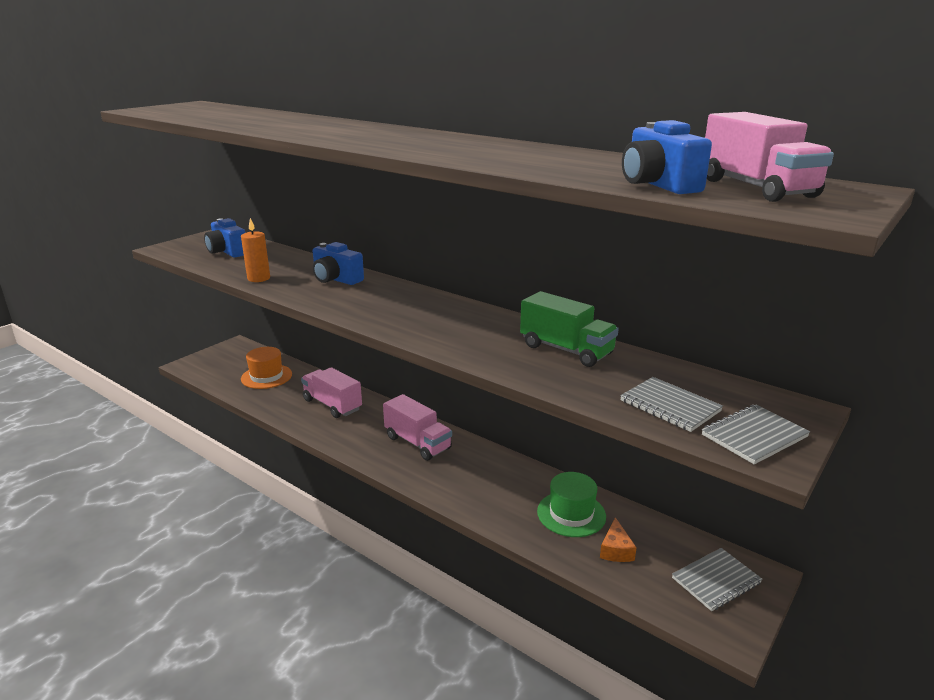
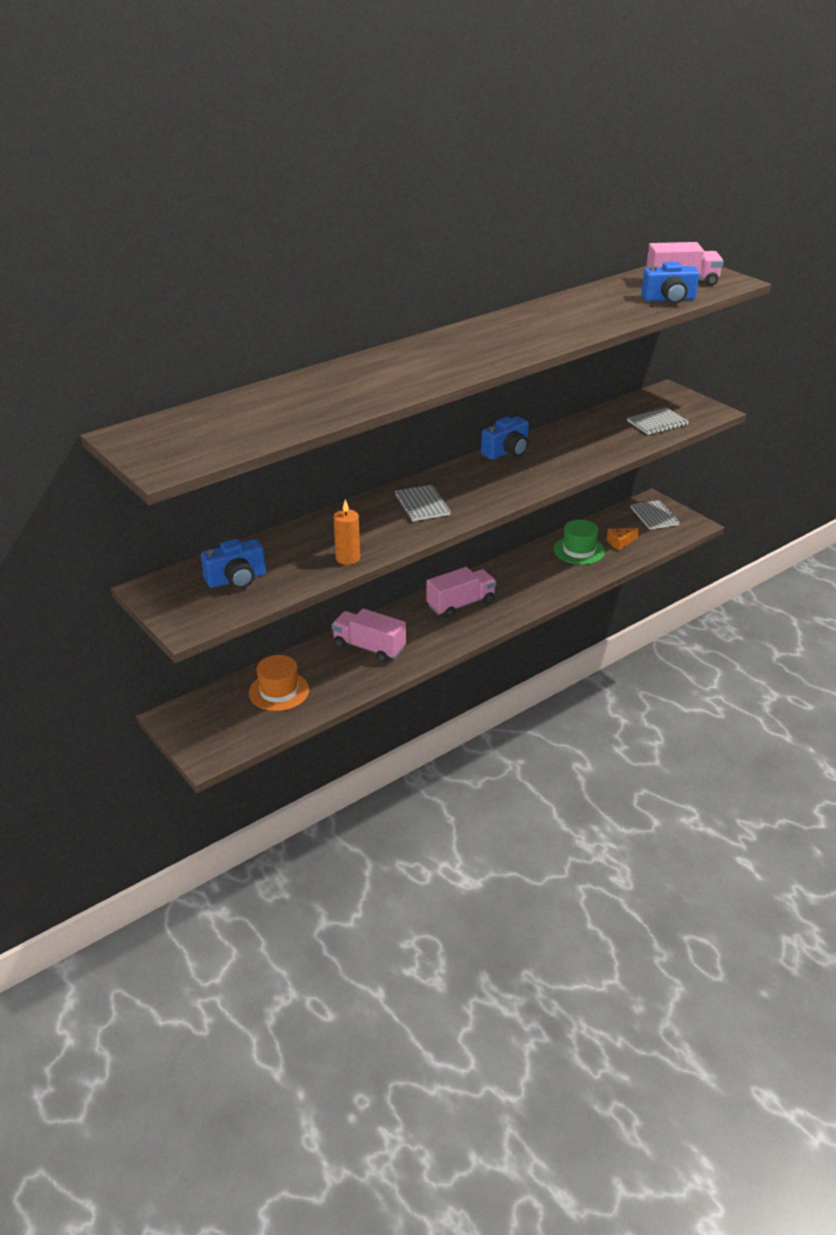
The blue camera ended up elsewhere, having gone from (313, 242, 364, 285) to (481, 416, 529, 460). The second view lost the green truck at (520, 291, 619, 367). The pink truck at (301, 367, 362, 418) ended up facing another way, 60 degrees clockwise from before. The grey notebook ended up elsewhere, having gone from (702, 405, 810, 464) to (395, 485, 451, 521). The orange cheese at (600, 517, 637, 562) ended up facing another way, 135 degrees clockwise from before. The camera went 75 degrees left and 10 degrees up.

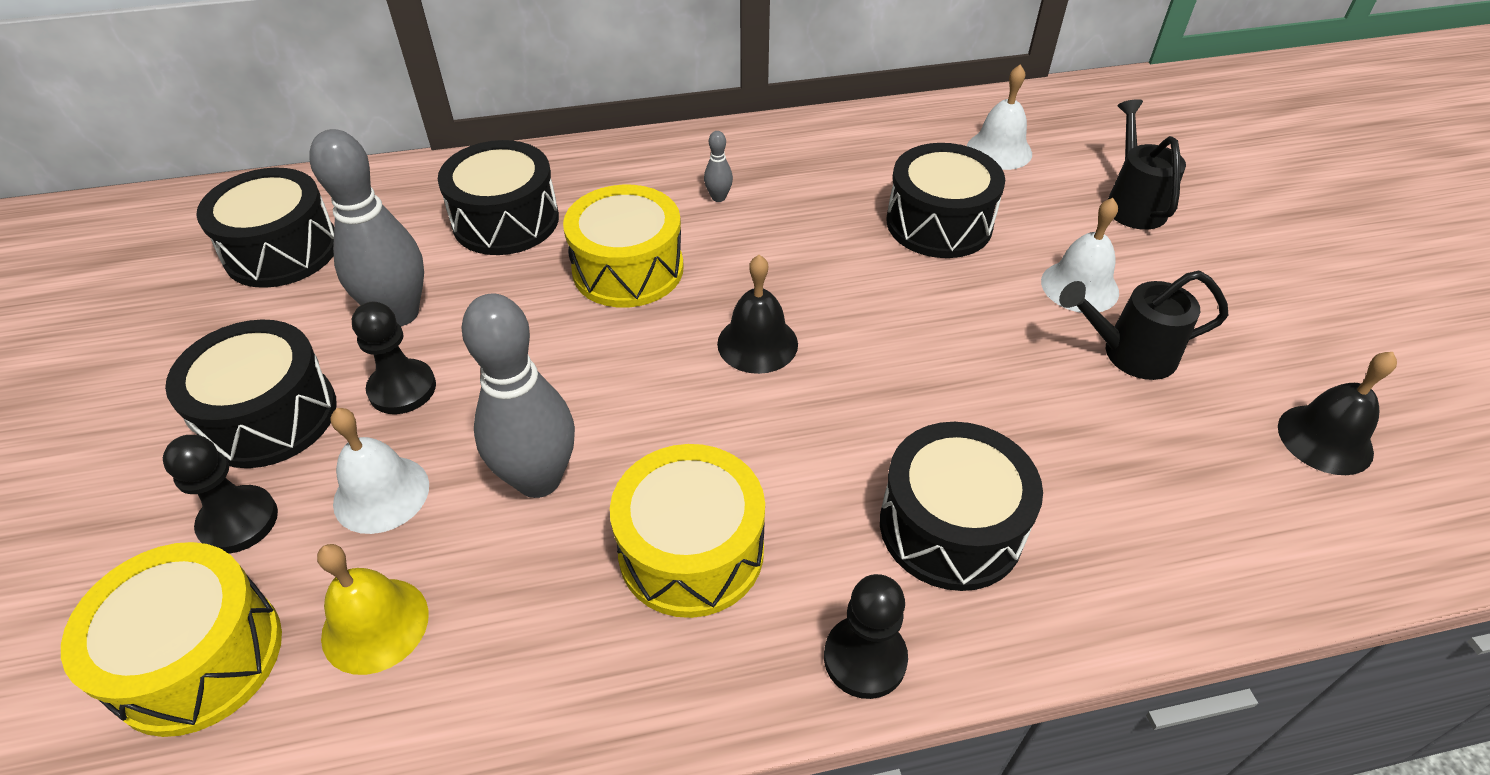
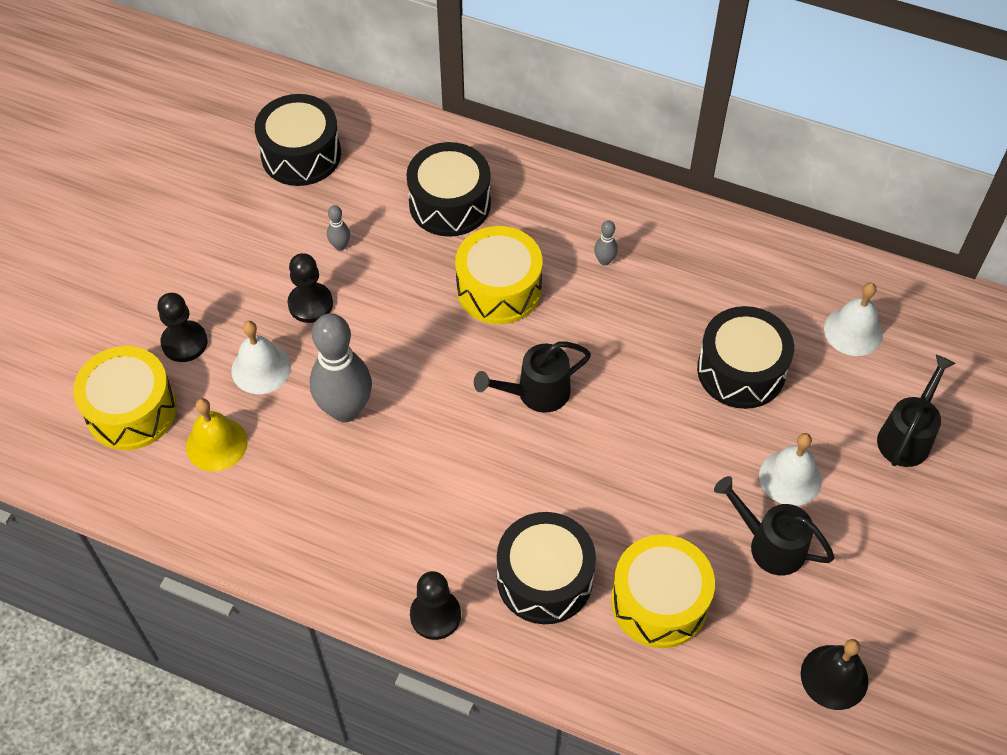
The size of the grey bowling pin at (309, 129, 424, 327) changed by a factor of 0.41. Where the black bell stood at (717, 255, 798, 374), the black watering can came to stand at (474, 341, 591, 413). The second view lost the black drum at (165, 319, 337, 468). The yellow drum ended up elsewhere, having gone from (610, 444, 765, 618) to (611, 534, 715, 648). The camera went 35 degrees right and 10 degrees up.

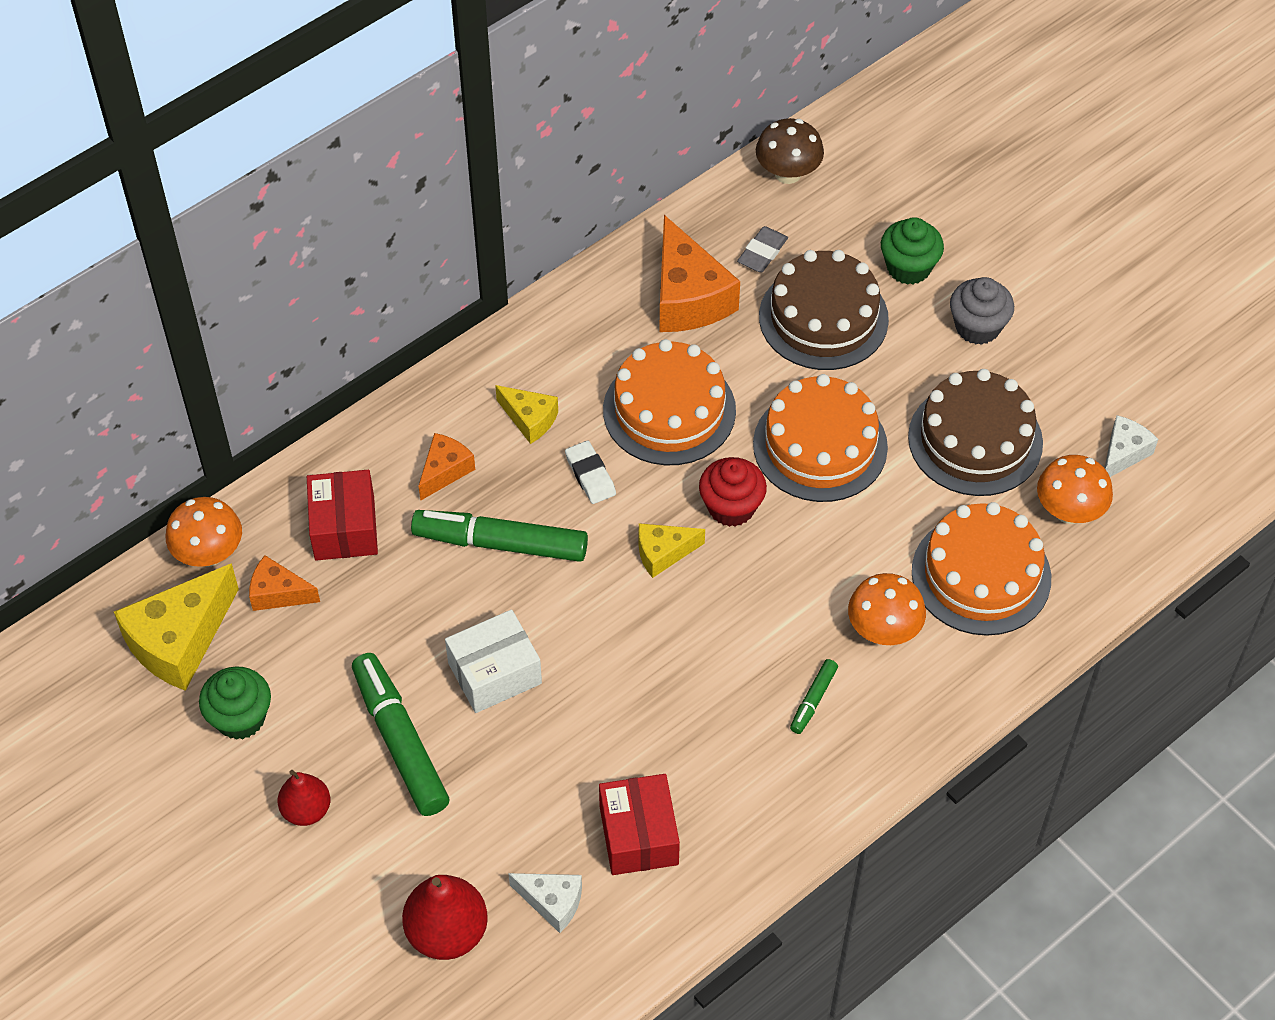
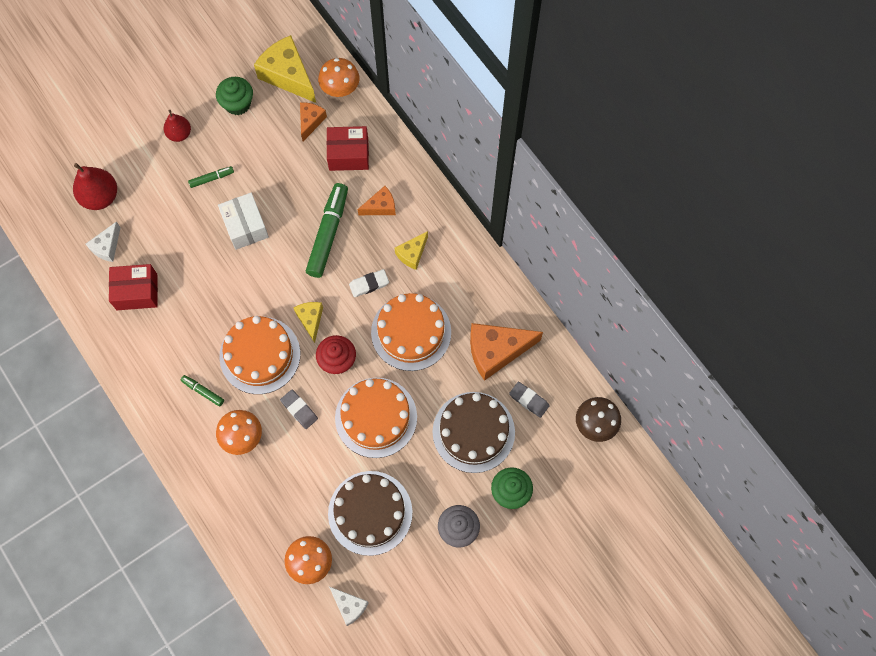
The orange cheese at (418, 433, 475, 501) ended up facing another way, 60 degrees counterclockwise from before. The orange cake ended up elsewhere, having gone from (912, 502, 1051, 636) to (219, 316, 300, 394). The size of the green marker at (352, 653, 449, 816) changed by a factor of 0.47. The second view gained the grey eraser at (280, 390, 318, 429). The camera went 95 degrees right and 15 degrees up.

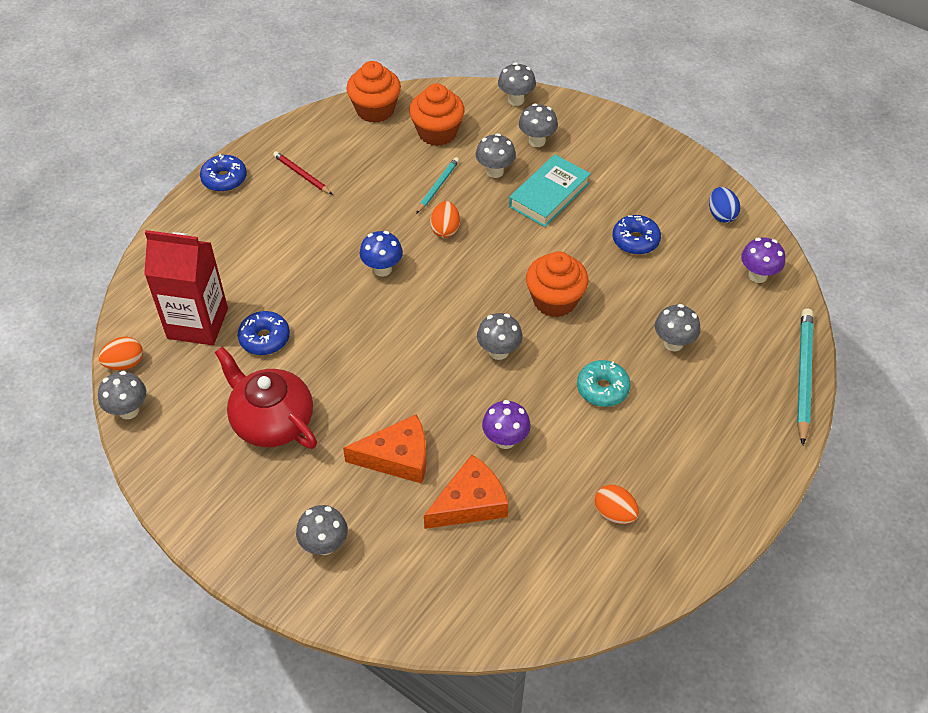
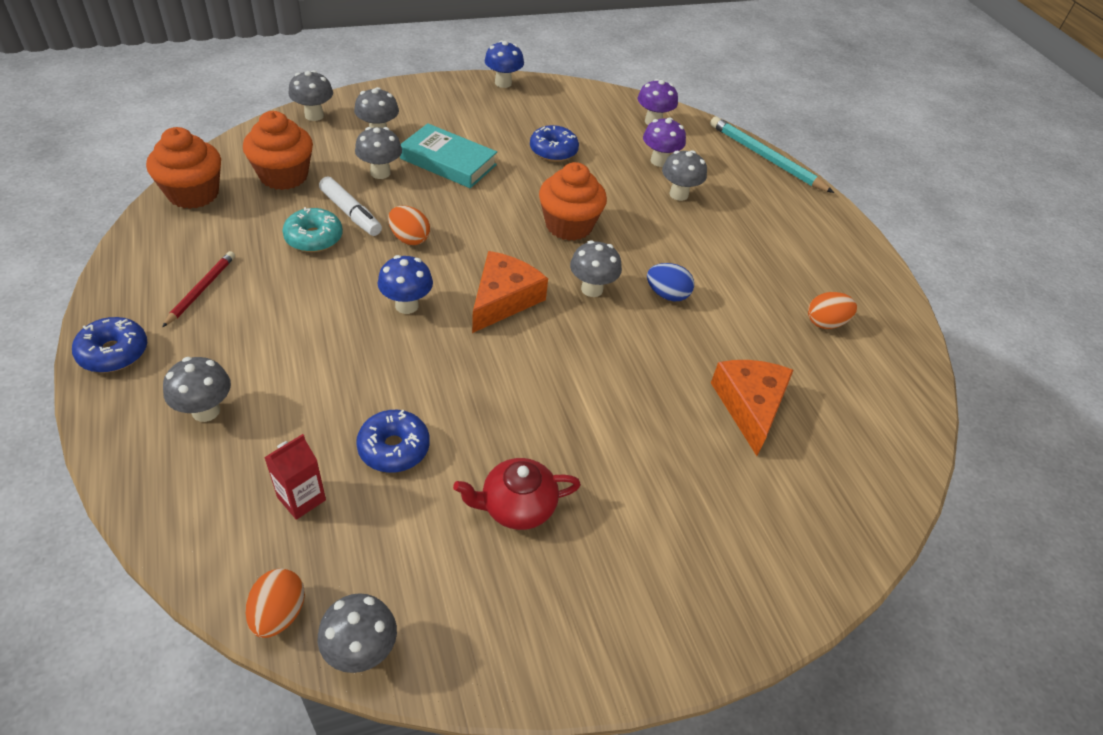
The red pencil at (273, 151, 333, 195) ended up facing another way, 120 degrees clockwise from before. The turquoise book at (509, 154, 591, 227) ended up facing another way, 45 degrees counterclockwise from before. Where the turquoise pencil stood at (416, 157, 459, 214), the white marker came to stand at (319, 176, 382, 236). The blue egg ended up elsewhere, having gone from (709, 187, 740, 223) to (647, 263, 694, 302). The size of the red carton at (144, 230, 228, 345) changed by a factor of 0.48. The size of the red teapot at (215, 347, 317, 449) changed by a factor of 0.65. The turquoise donut ended up elsewhere, having gone from (577, 360, 631, 407) to (282, 207, 343, 252). The purple mushroom ended up elsewhere, having gone from (482, 400, 531, 449) to (643, 117, 686, 167). The orange cheese ended up elsewhere, having gone from (343, 414, 427, 484) to (472, 251, 548, 333). The grey mushroom ended up elsewhere, having gone from (296, 505, 348, 555) to (163, 357, 231, 422). The second view gained the blue mushroom at (485, 41, 524, 88). The camera went 60 degrees left and 5 degrees down.

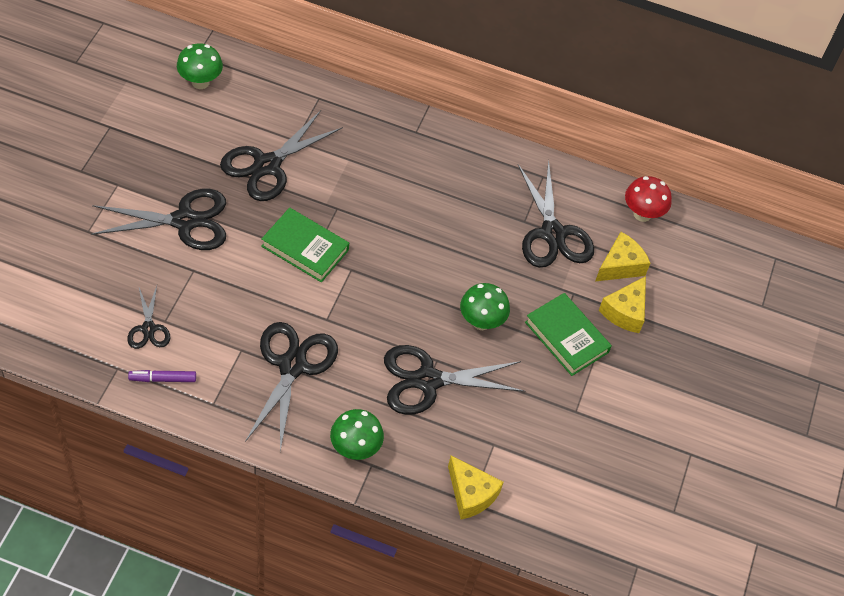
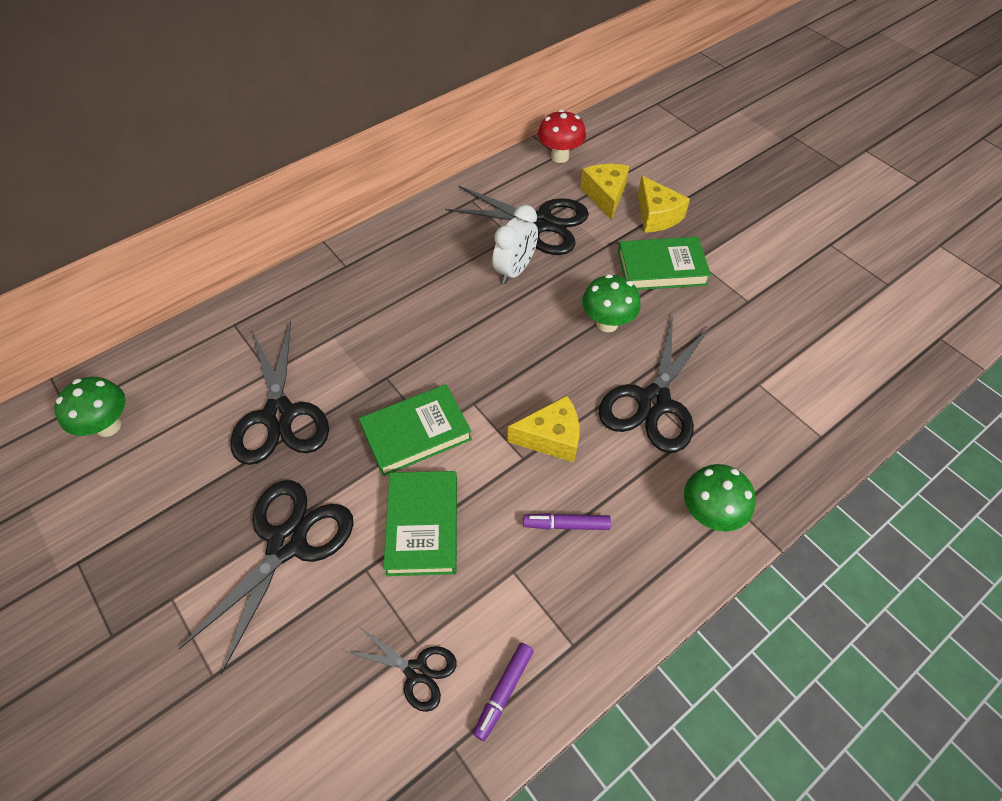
Where the black scissors stood at (245, 322, 338, 452), the purple marker came to stand at (523, 513, 611, 530). The yellow cheese ended up elsewhere, having gone from (448, 456, 504, 519) to (507, 396, 579, 463). The second view gained the white clock at (492, 205, 538, 284). The second view gained the green book at (383, 471, 457, 576). The camera went 50 degrees left and 0 degrees up.

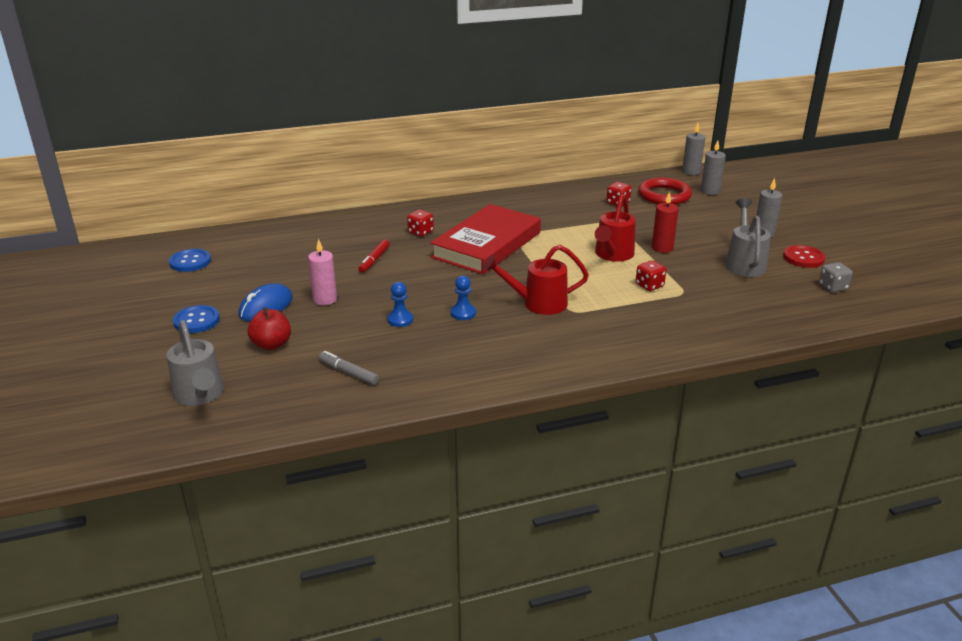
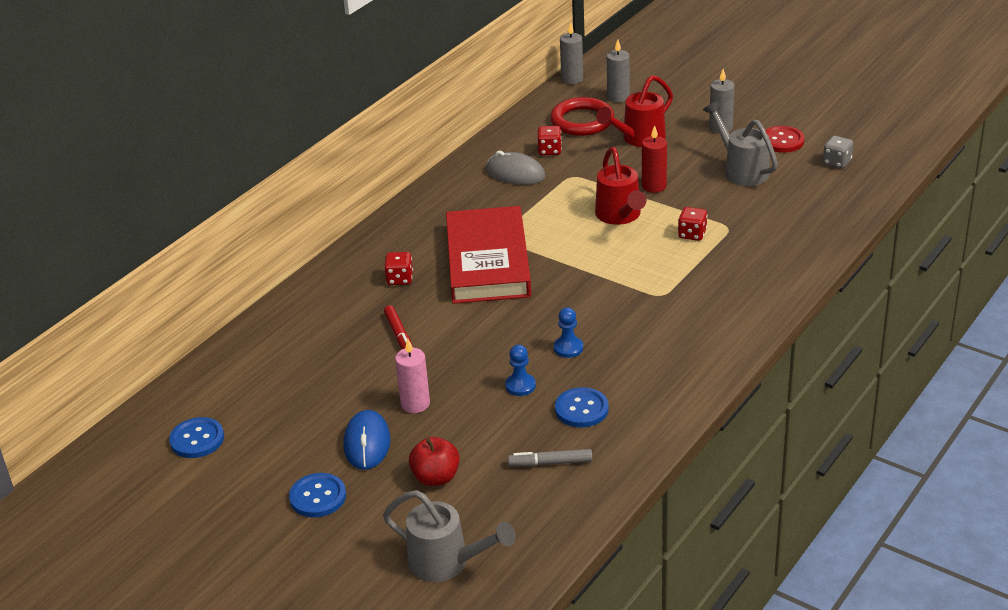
The red watering can ended up elsewhere, having gone from (483, 245, 589, 315) to (596, 75, 673, 147). The second view gained the grey mouse at (486, 151, 546, 185). The second view gained the blue button at (555, 387, 609, 427). The camera went 35 degrees left and 5 degrees up.

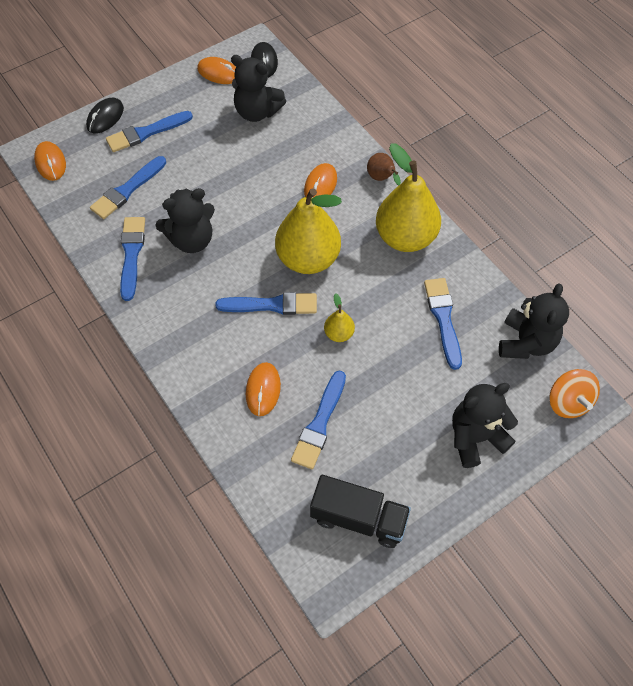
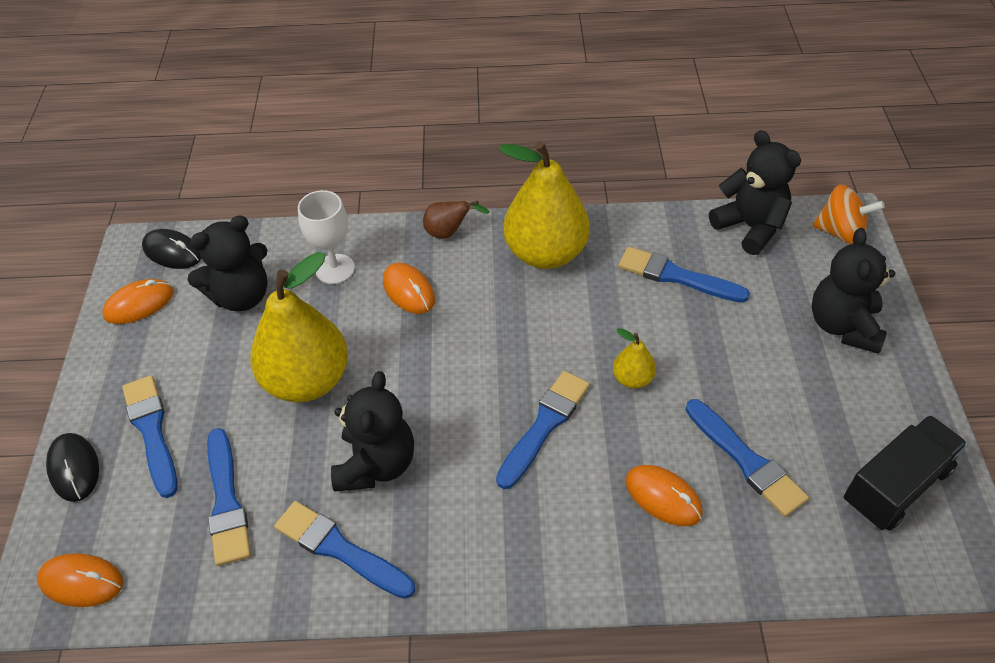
The blue brush at (106, 111, 193, 152) ended up facing another way, 150 degrees clockwise from before. The yellow pear ended up elsewhere, having gone from (275, 188, 342, 274) to (250, 252, 348, 402). The second view gained the white goblet at (298, 190, 355, 284). The camera went 55 degrees left and 10 degrees down.

